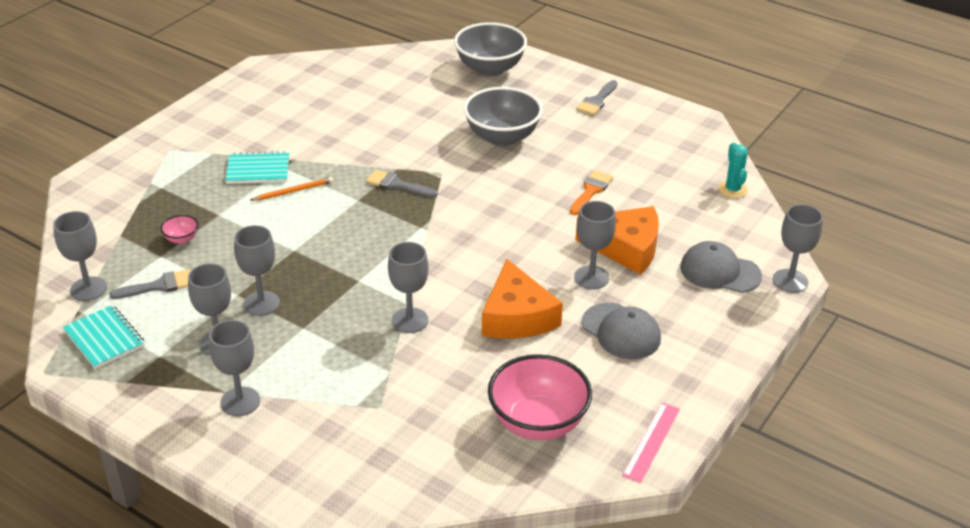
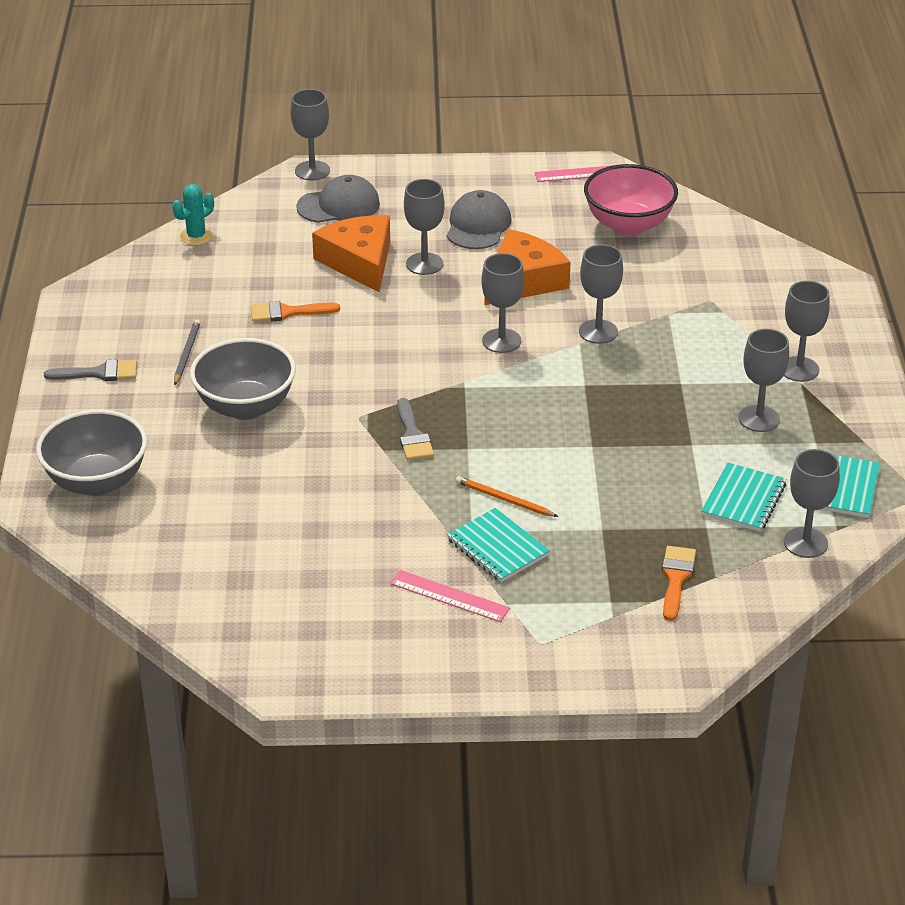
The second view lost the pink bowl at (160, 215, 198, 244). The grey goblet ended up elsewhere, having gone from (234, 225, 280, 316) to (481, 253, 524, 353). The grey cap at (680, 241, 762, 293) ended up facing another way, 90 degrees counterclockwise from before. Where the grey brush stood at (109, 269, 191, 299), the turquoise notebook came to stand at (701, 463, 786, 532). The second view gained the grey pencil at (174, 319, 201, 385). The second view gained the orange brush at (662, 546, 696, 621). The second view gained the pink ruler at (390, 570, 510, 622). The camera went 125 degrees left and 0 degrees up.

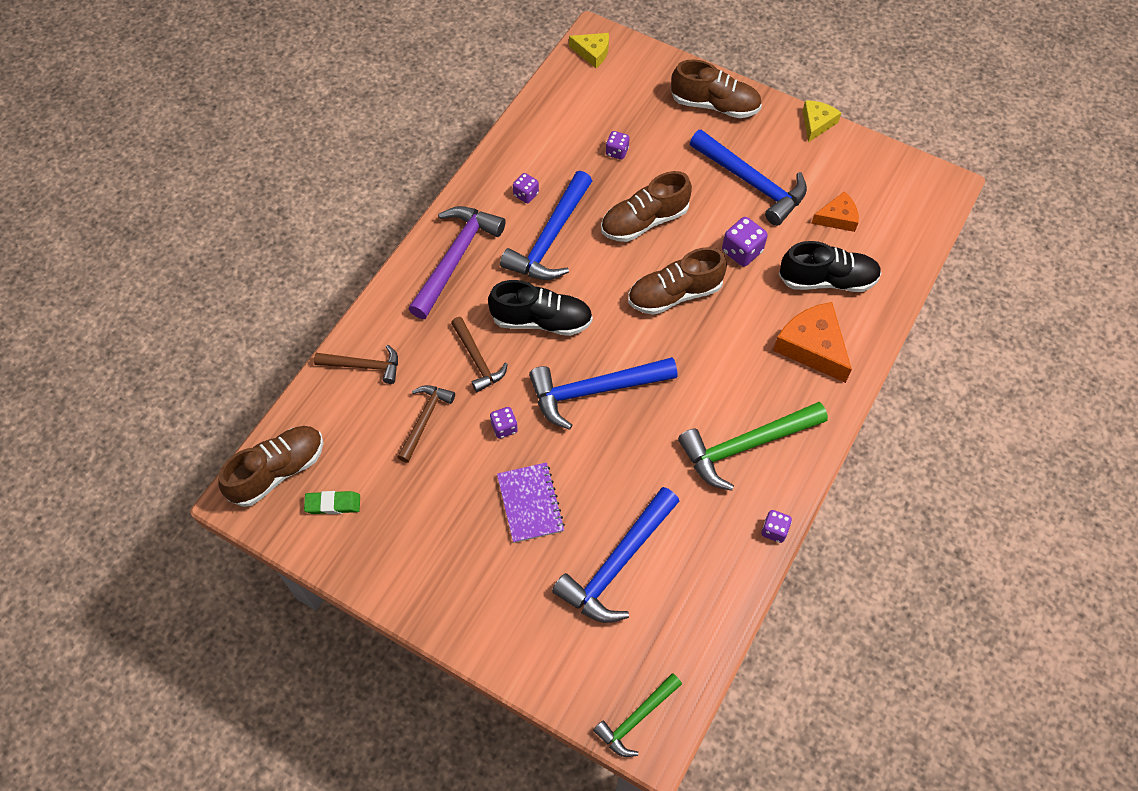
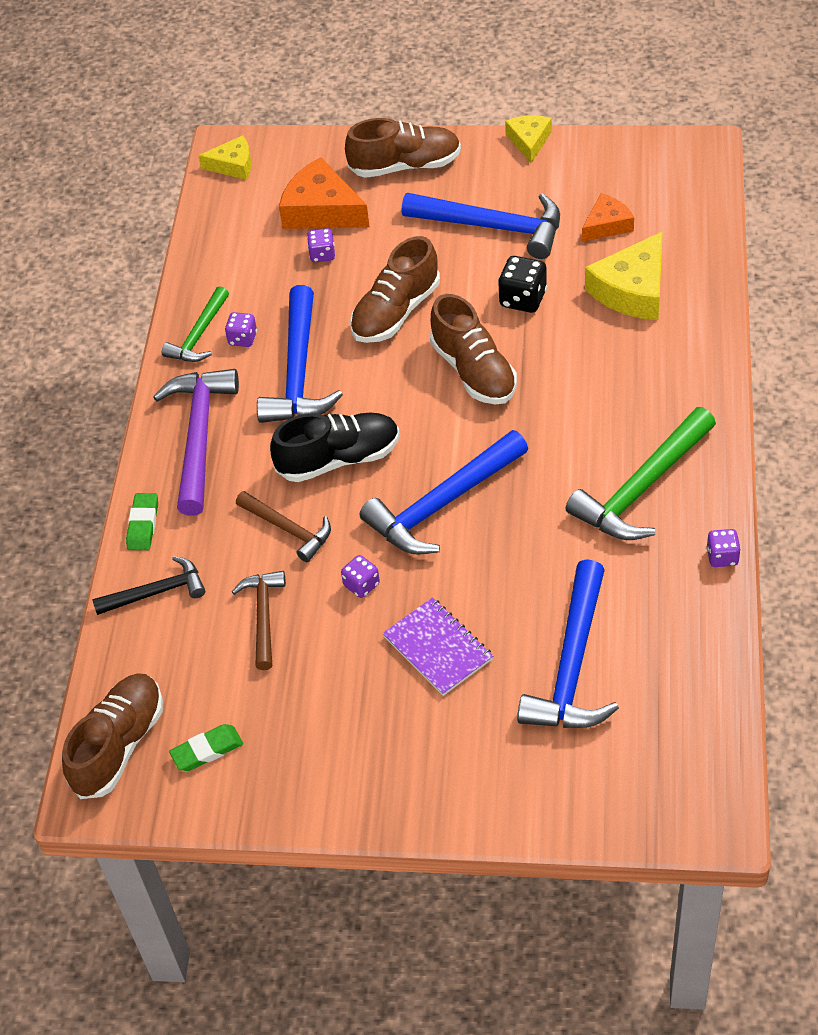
What was the purple dice at (722, 217, 768, 266) turned into the black dice at (498, 256, 547, 313). Where the black shoe stood at (779, 241, 881, 292), the yellow cheese came to stand at (585, 231, 663, 320). The brown shoe at (628, 247, 727, 315) ended up facing another way, 75 degrees counterclockwise from before. The orange cheese ended up elsewhere, having gone from (773, 302, 852, 383) to (279, 157, 369, 229). What was the brown hammer at (314, 345, 398, 384) turned into the black hammer at (92, 556, 205, 615). The green hammer ended up elsewhere, having gone from (593, 673, 682, 757) to (162, 286, 229, 362). The second view gained the green eraser at (126, 493, 158, 550). The camera went 20 degrees left and 10 degrees down.

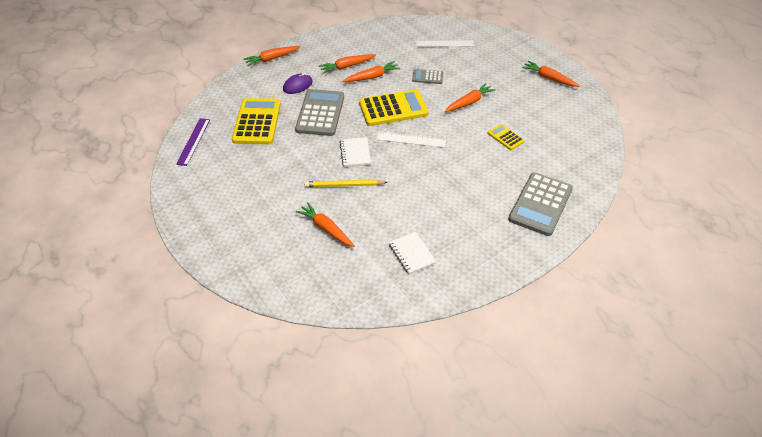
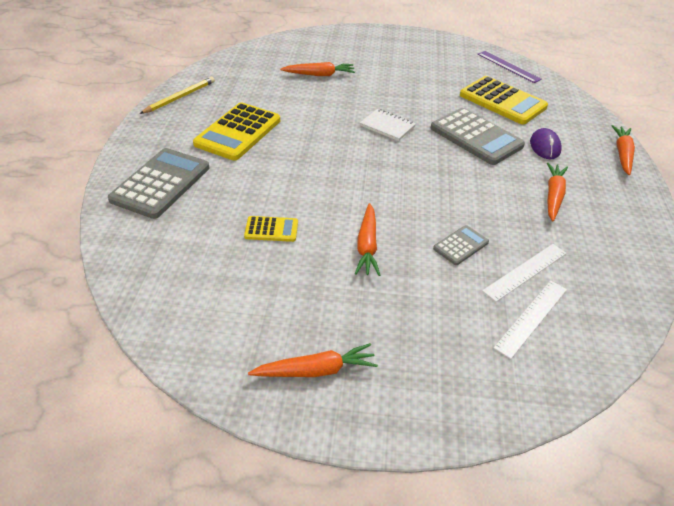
The second view lost the orange carrot at (343, 61, 400, 82). The yellow calculator ended up elsewhere, having gone from (359, 89, 429, 126) to (193, 102, 280, 160). The white ruler ended up elsewhere, having gone from (377, 132, 446, 148) to (482, 244, 567, 302). The grey calculator at (508, 172, 573, 236) ended up facing another way, 45 degrees clockwise from before. The yellow pencil ended up elsewhere, having gone from (304, 180, 388, 187) to (140, 77, 215, 114). The second view lost the white notebook at (389, 232, 437, 274). The camera went 130 degrees right and 5 degrees down.

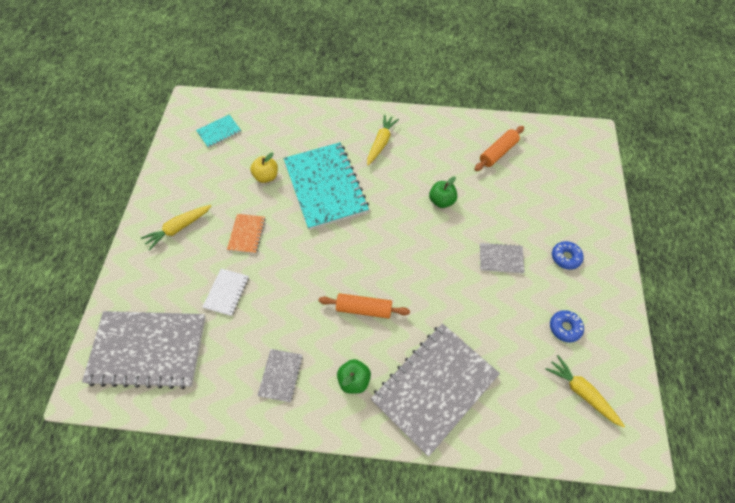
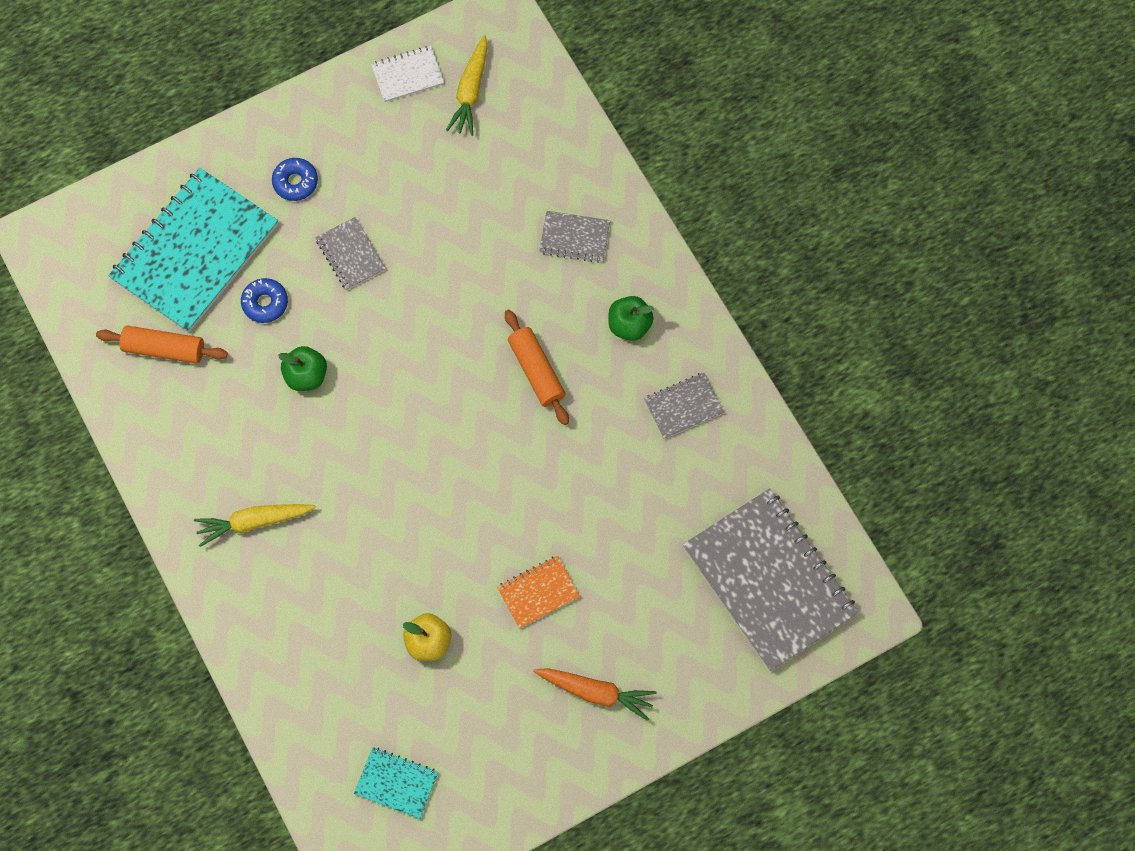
The turquoise notebook ended up elsewhere, having gone from (283, 142, 369, 230) to (108, 168, 278, 332). What was the yellow carrot at (141, 205, 211, 251) turned into the orange carrot at (533, 668, 657, 721). The white notebook ended up elsewhere, having gone from (202, 269, 249, 316) to (371, 46, 444, 102). The blue donut ended up elsewhere, having gone from (550, 310, 584, 343) to (241, 278, 288, 323). The size of the grey notebook at (371, 323, 500, 457) changed by a factor of 0.45. The camera went 125 degrees left and 10 degrees up.

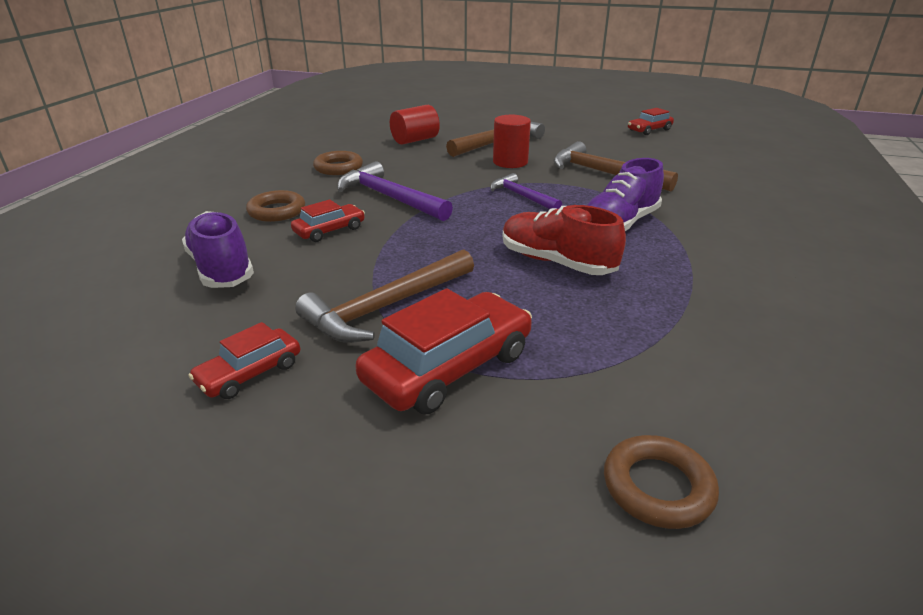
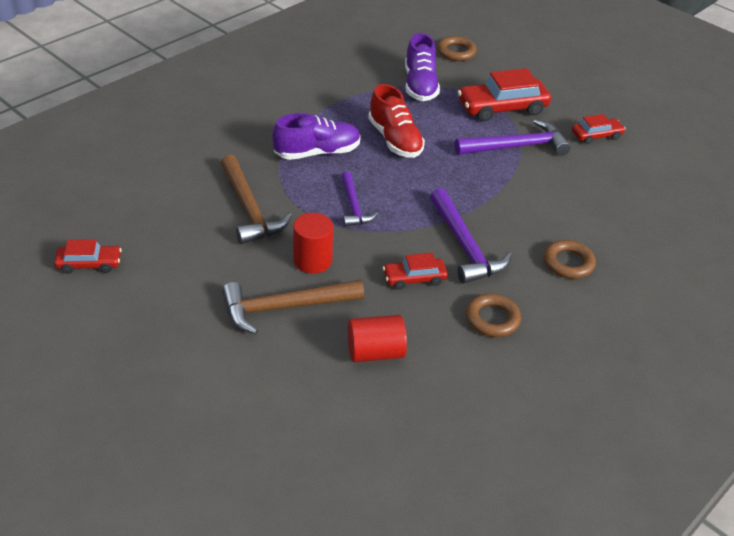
The red car ended up elsewhere, having gone from (291, 199, 365, 242) to (383, 253, 448, 290). The purple shoe ended up elsewhere, having gone from (182, 211, 254, 288) to (405, 33, 440, 101). What was the brown hammer at (295, 249, 474, 343) turned into the purple hammer at (455, 119, 571, 156). The camera went 155 degrees left and 10 degrees up.

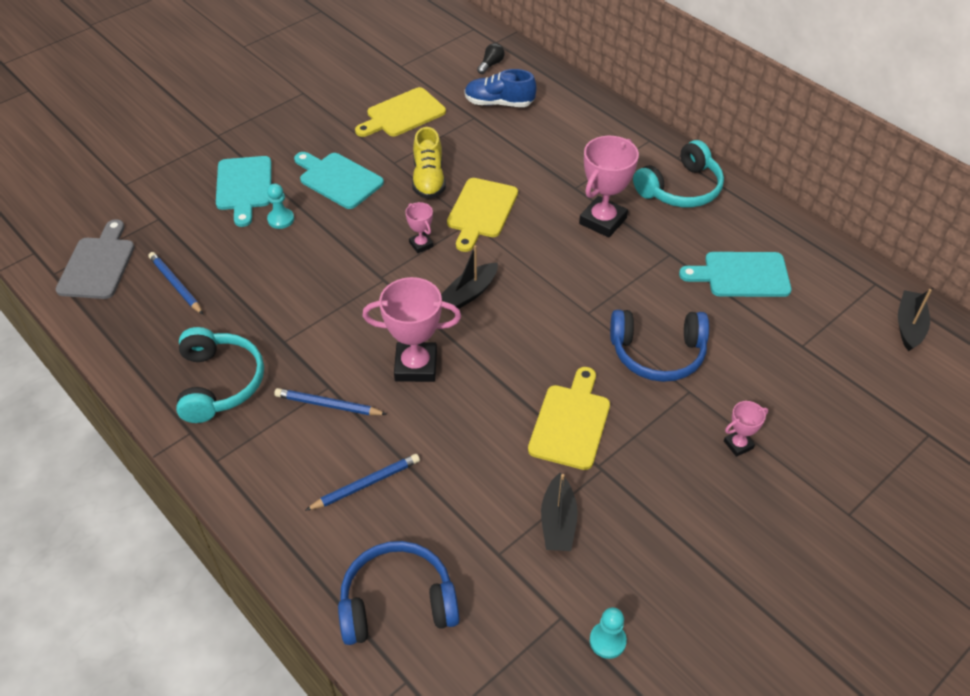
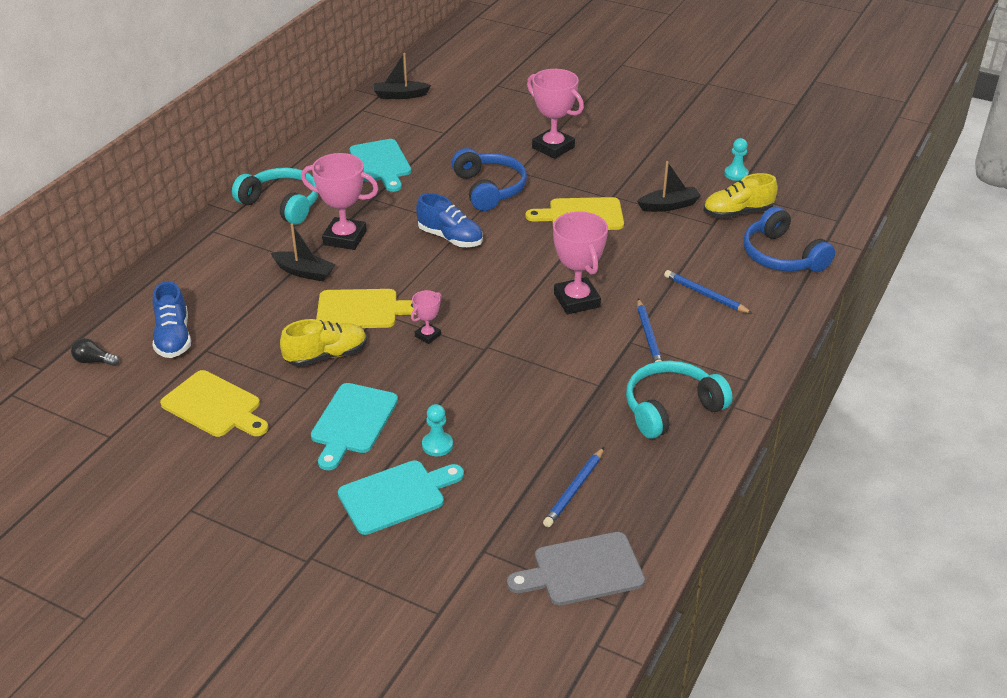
The black boat ended up elsewhere, having gone from (441, 245, 498, 309) to (271, 223, 336, 281). The size of the pink trophy at (724, 401, 768, 457) changed by a factor of 1.97. The second view gained the yellow shoe at (703, 173, 778, 218). The second view gained the blue shoe at (416, 193, 483, 247). The camera went 110 degrees left and 10 degrees down.

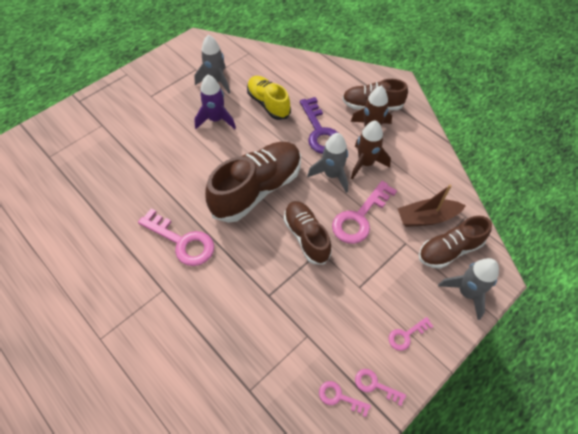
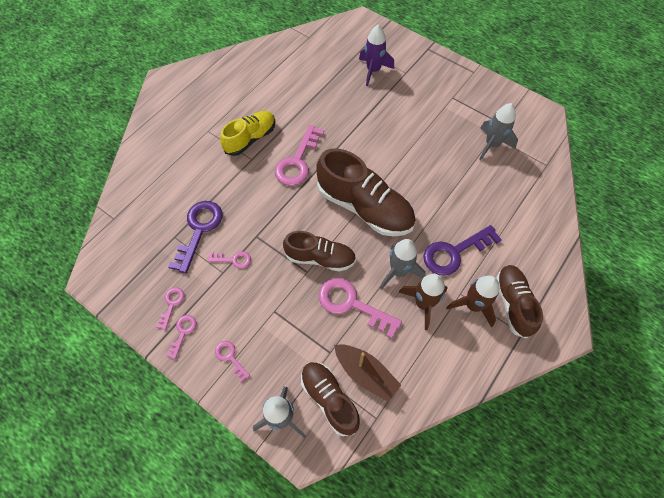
The purple rocket ended up elsewhere, having gone from (194, 74, 236, 129) to (359, 25, 394, 86). The yellow shoe ended up elsewhere, having gone from (247, 76, 291, 120) to (220, 111, 275, 156). The brown boat at (397, 185, 466, 227) ended up facing another way, 150 degrees clockwise from before. The brown shoe at (284, 201, 332, 264) ended up facing another way, 45 degrees clockwise from before. The second view gained the purple key at (168, 201, 223, 274). The second view gained the pink key at (208, 251, 251, 268). The camera went 80 degrees right and 5 degrees up.

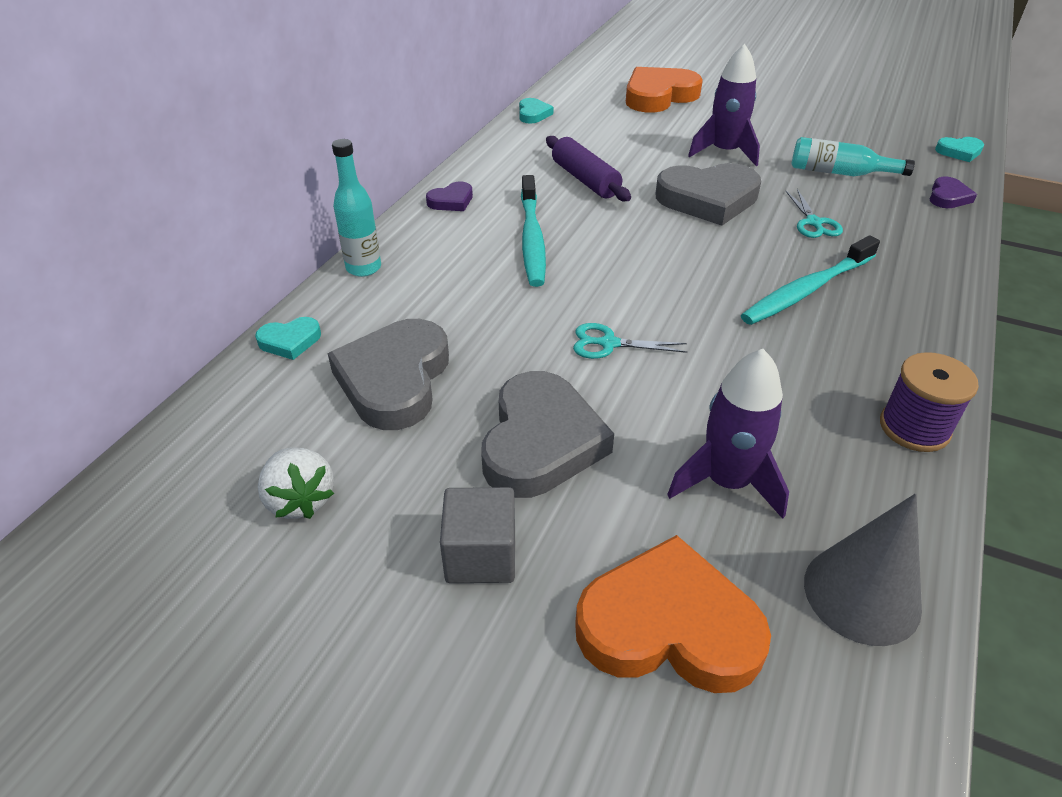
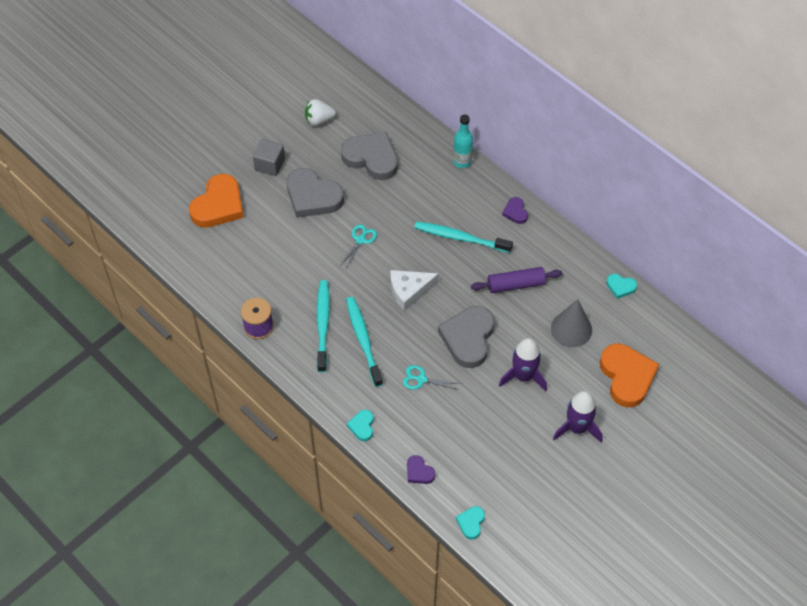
The second view lost the turquoise bottle at (792, 137, 915, 176). The turquoise heart ended up elsewhere, having gone from (255, 317, 321, 360) to (347, 410, 374, 441). The purple rocket ended up elsewhere, having gone from (667, 349, 789, 519) to (553, 391, 602, 443). The grey cone ended up elsewhere, having gone from (804, 493, 922, 646) to (551, 299, 592, 347). The second view gained the white cheese at (391, 270, 439, 311). The second view gained the turquoise toothbrush at (317, 280, 330, 372). The camera went 110 degrees right and 15 degrees up.

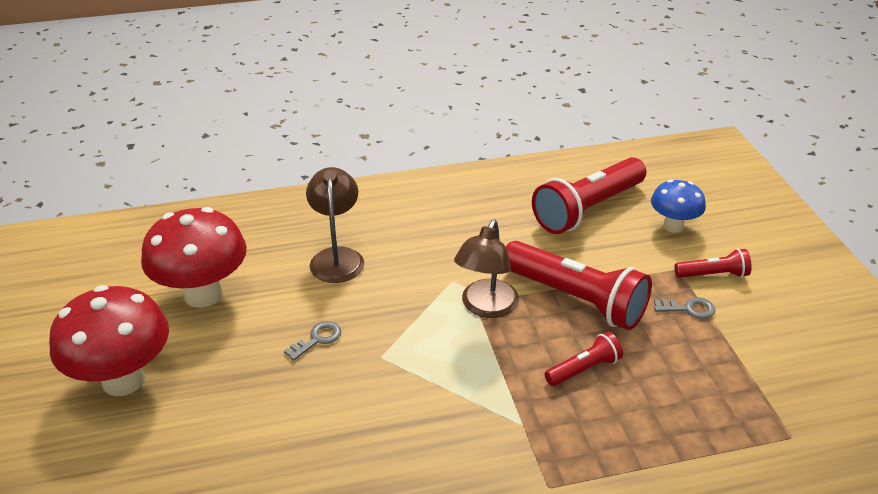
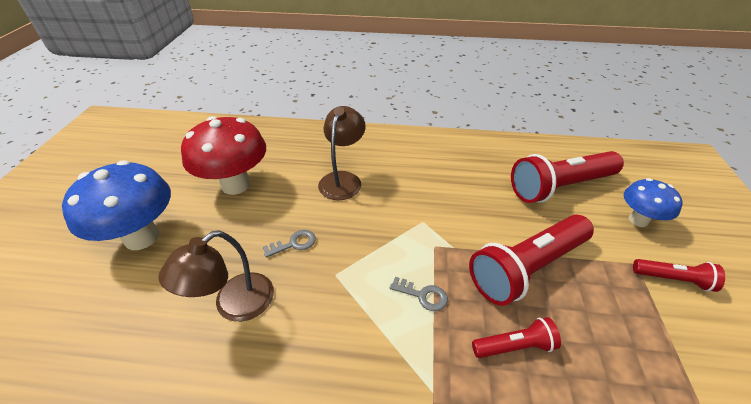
The brown lamp ended up elsewhere, having gone from (454, 219, 519, 318) to (158, 230, 274, 322). The red flashlight at (506, 241, 652, 330) ended up facing another way, 90 degrees clockwise from before. What was the red mushroom at (49, 285, 169, 396) turned into the blue mushroom at (62, 160, 171, 250). The grey key ended up elsewhere, having gone from (654, 297, 715, 319) to (390, 277, 448, 311). The camera went 20 degrees right and 5 degrees up.

